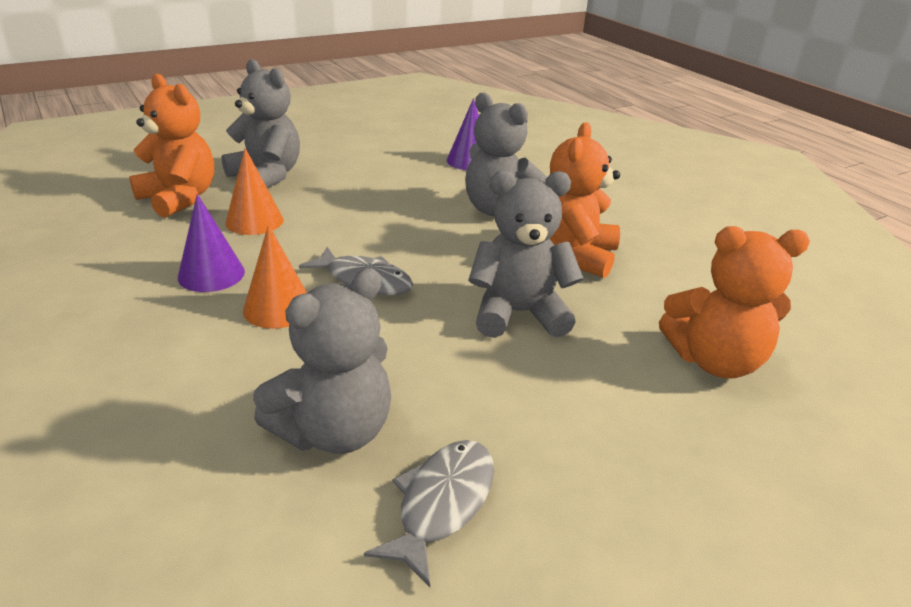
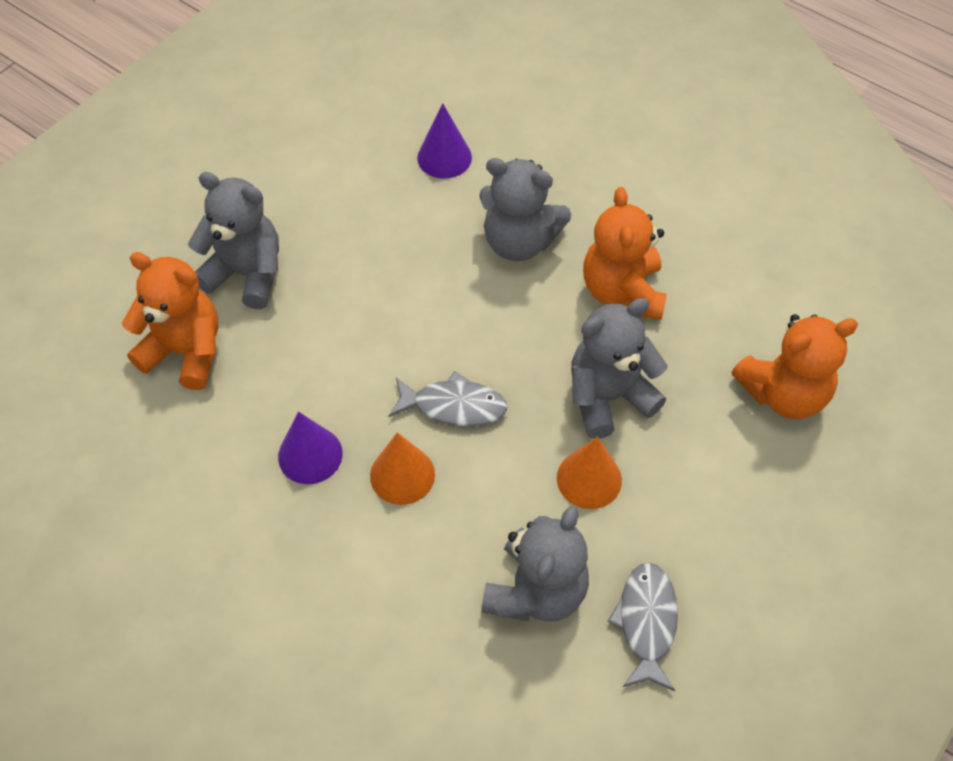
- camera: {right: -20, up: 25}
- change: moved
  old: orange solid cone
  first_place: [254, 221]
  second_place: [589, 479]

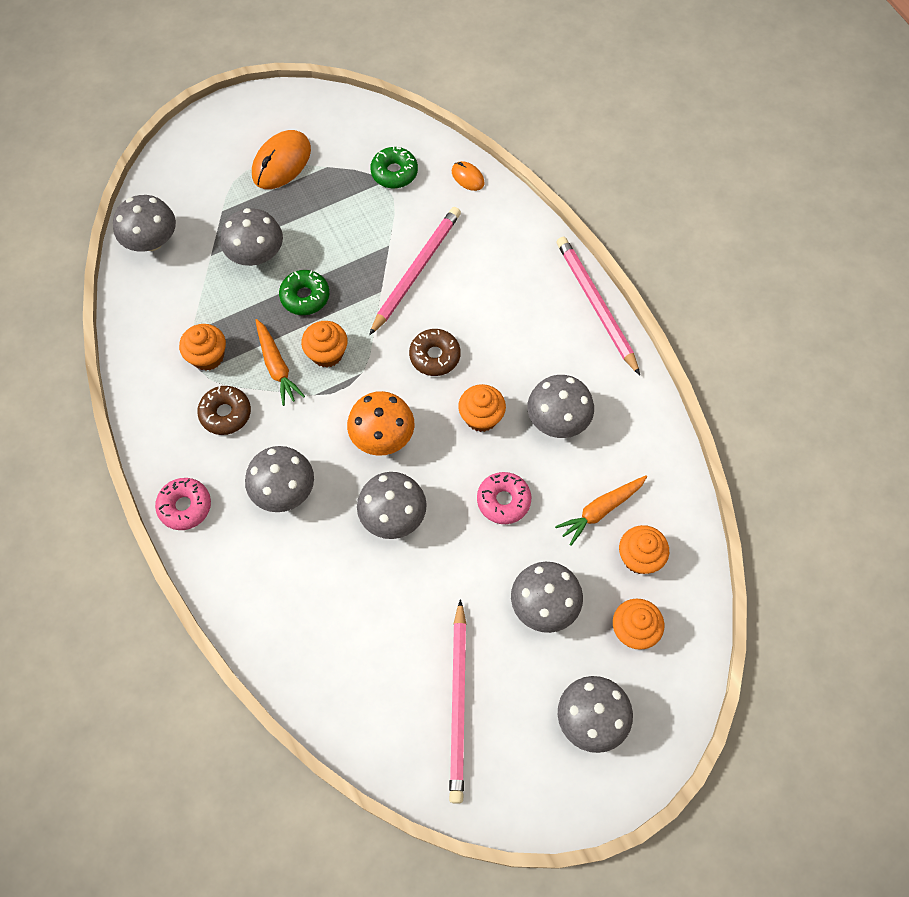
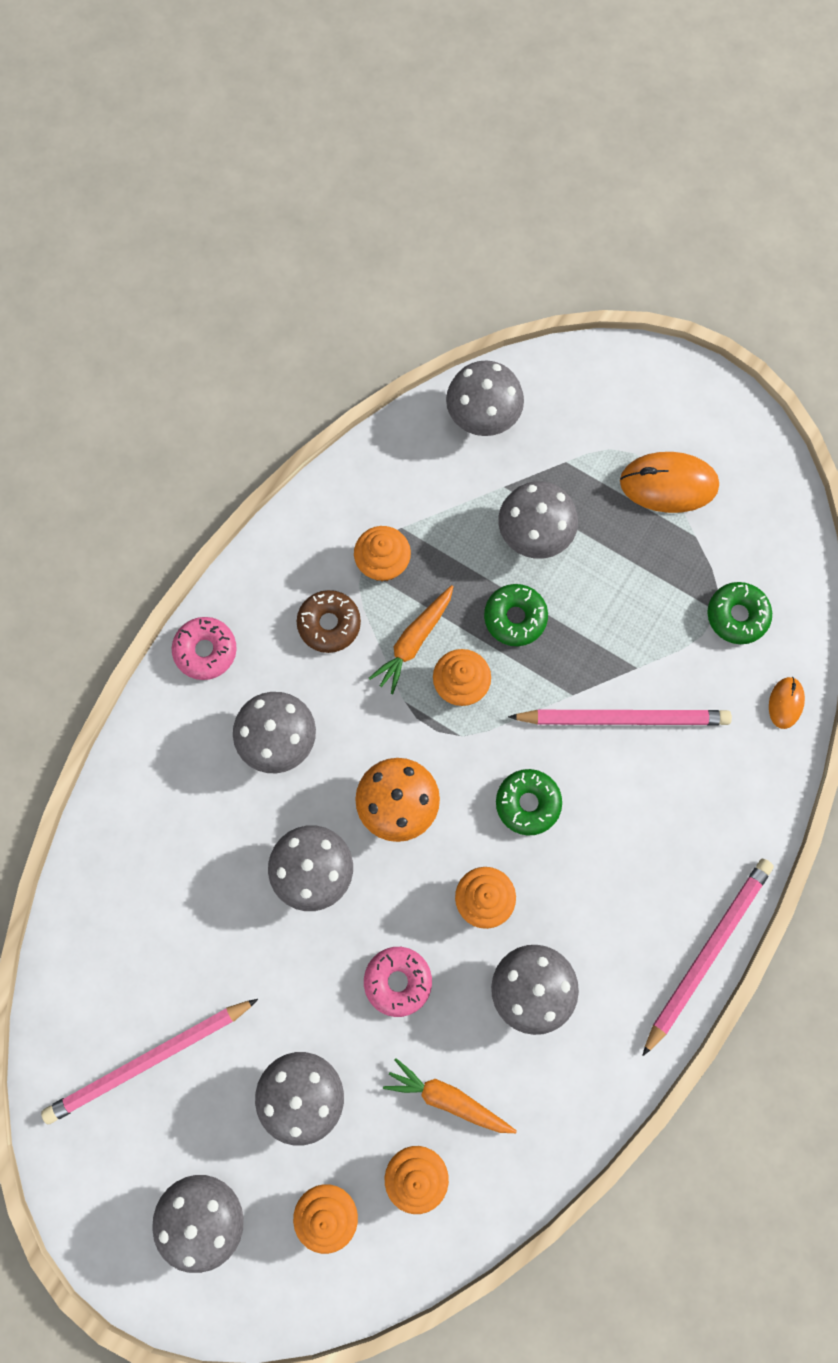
- camera: {right: 60, up: 10}
- change: recoloured
  old: dark brown donut
  new: emerald donut
  first_place: [435, 356]
  second_place: [528, 803]

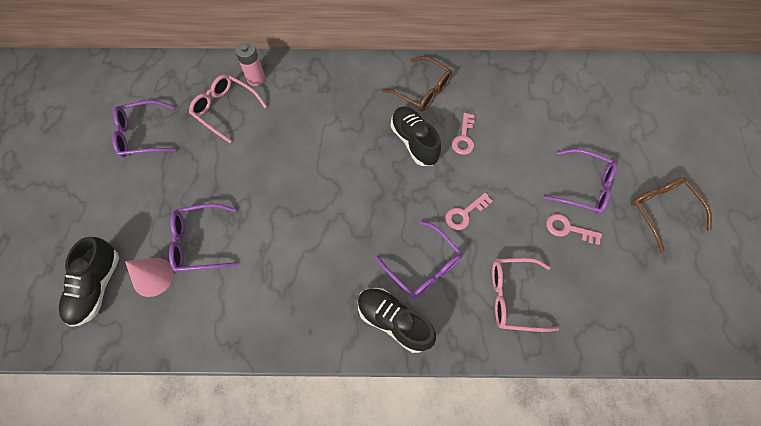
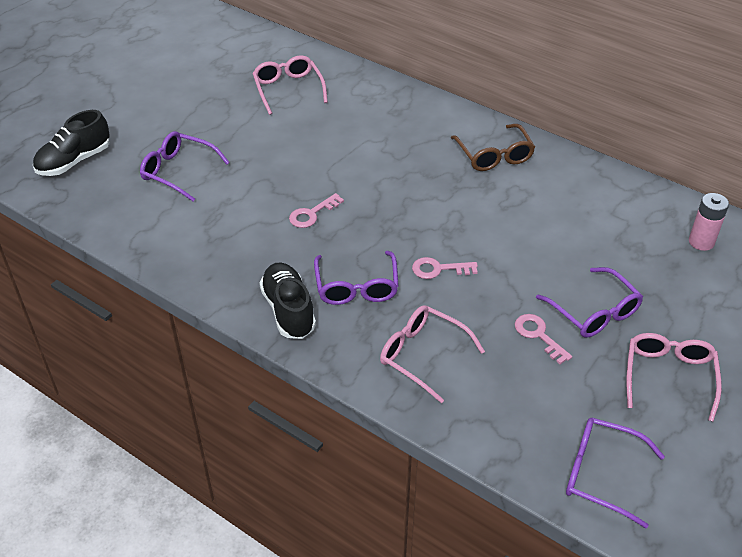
- camera: {right: 35, up: -20}
- change: moved
  old: rose-pink battery
  first_place: [256, 78]
  second_place: [701, 242]
- change: moved
  old: royal purple eyeglasses
  first_place: [142, 135]
  second_place: [601, 474]
- change: removed
  old: black lace-up shoe
  first_place: [414, 142]
- change: moved
  old: rose-pink key
  first_place: [464, 137]
  second_place: [312, 214]
- change: recoloured
  old: dark brown eyeglasses
  new: rose-pink eyeglasses
  first_place: [661, 210]
  second_place: [669, 376]
- change: removed
  old: rose-pink solid cone
  first_place: [153, 277]

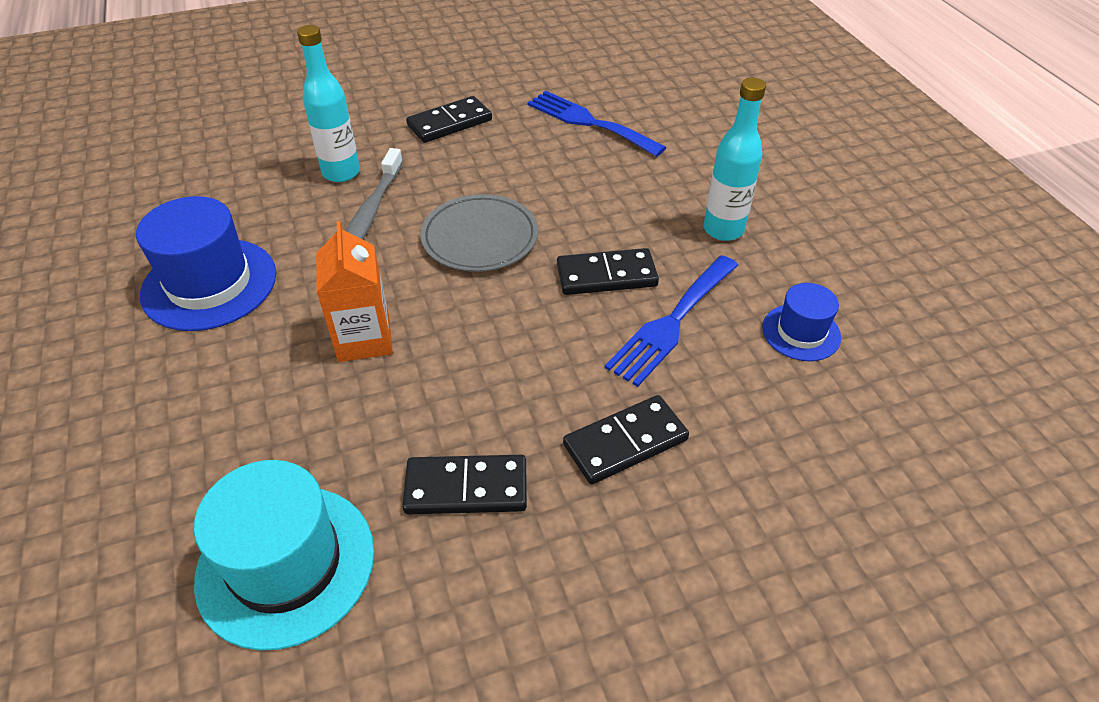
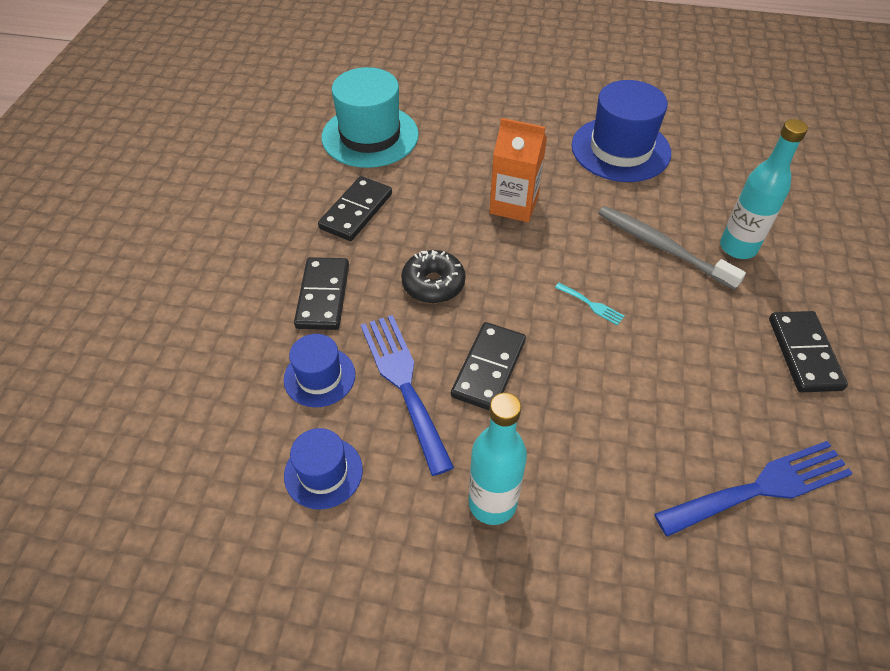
- camera: {right: 120, up: 5}
- change: replaced
  old: gray plate
  new: turquoise table fork
  first_place: [480, 237]
  second_place: [591, 305]
- change: added
  new: black donut
  second_place: [433, 284]
- change: added
  new: royal blue tall hat
  second_place: [319, 377]

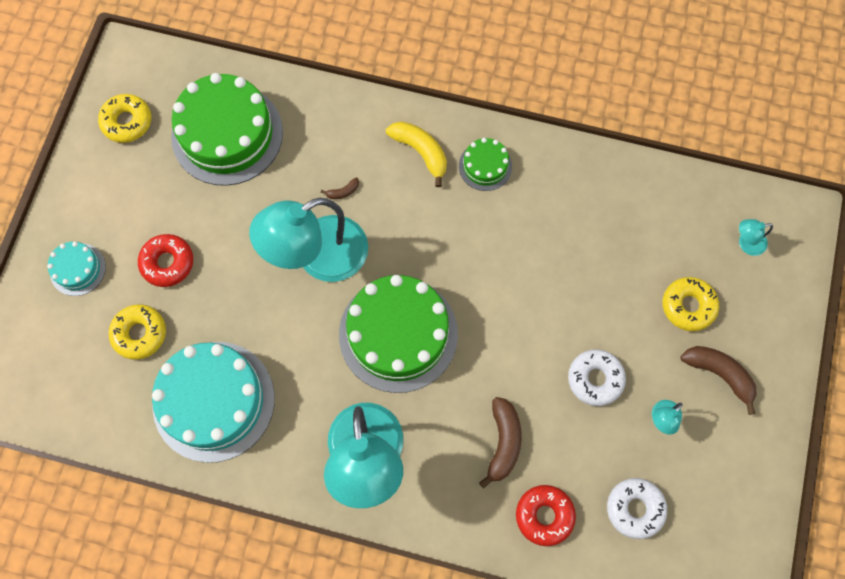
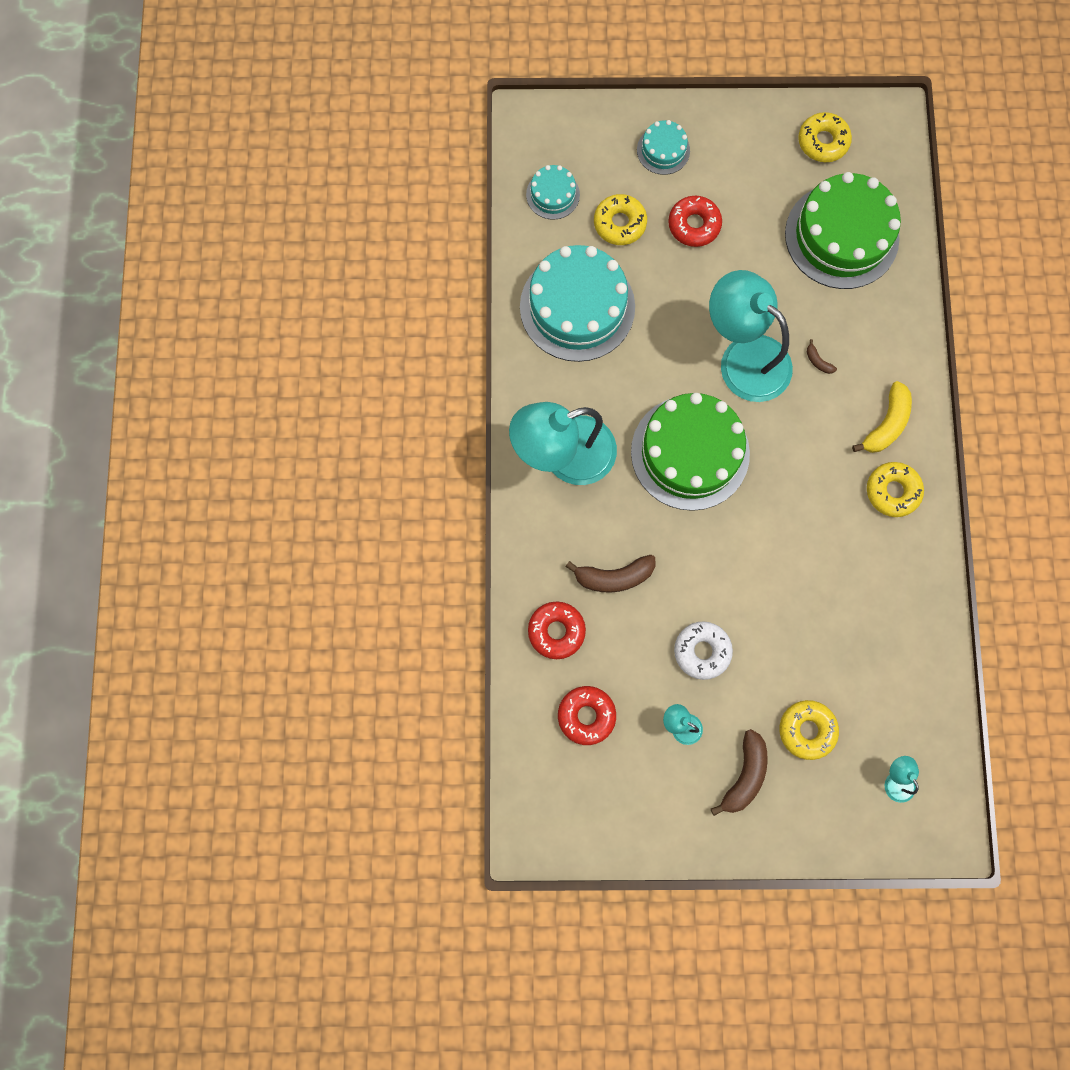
- camera: {right: 75, up: 5}
- change: replaced
  old: emerald layer cake
  new: golden donut
  first_place: [485, 166]
  second_place: [892, 491]
- change: recoloured
  old: pure white donut
  new: red donut
  first_place: [635, 509]
  second_place: [586, 716]
- change: added
  new: turquoise layer cake
  second_place: [553, 194]

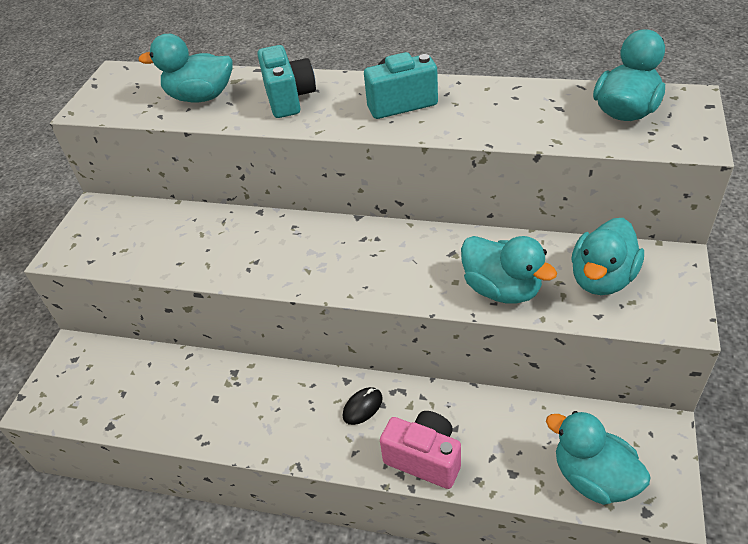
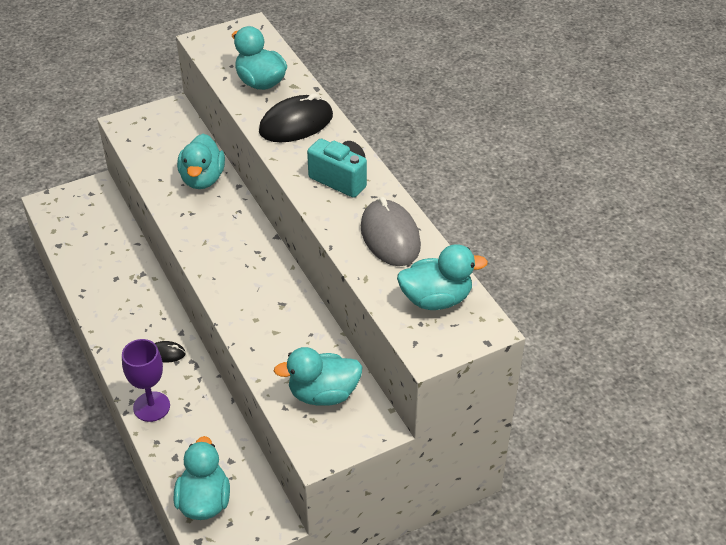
- camera: {right: 45, up: 0}
- change: replaced
  old: turquoise compact camera
  new: black computer mouse
  first_place: [289, 98]
  second_place: [296, 123]
- change: moved
  old: turquoise toy duck
  first_place: [502, 289]
  second_place: [202, 179]
- change: replaced
  old: rose-pink compact camera
  new: royal purple chalice
  first_place: [424, 458]
  second_place: [151, 406]
- change: added
  new: gray computer mouse
  second_place: [390, 236]

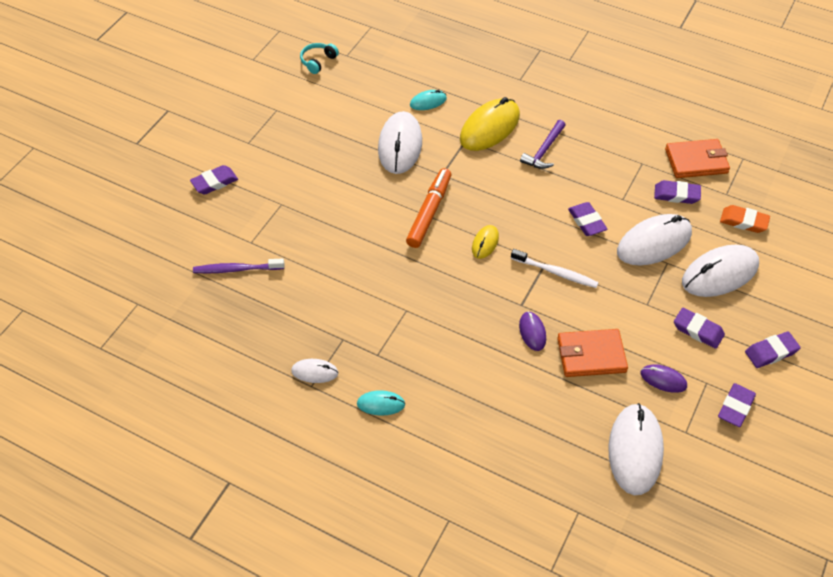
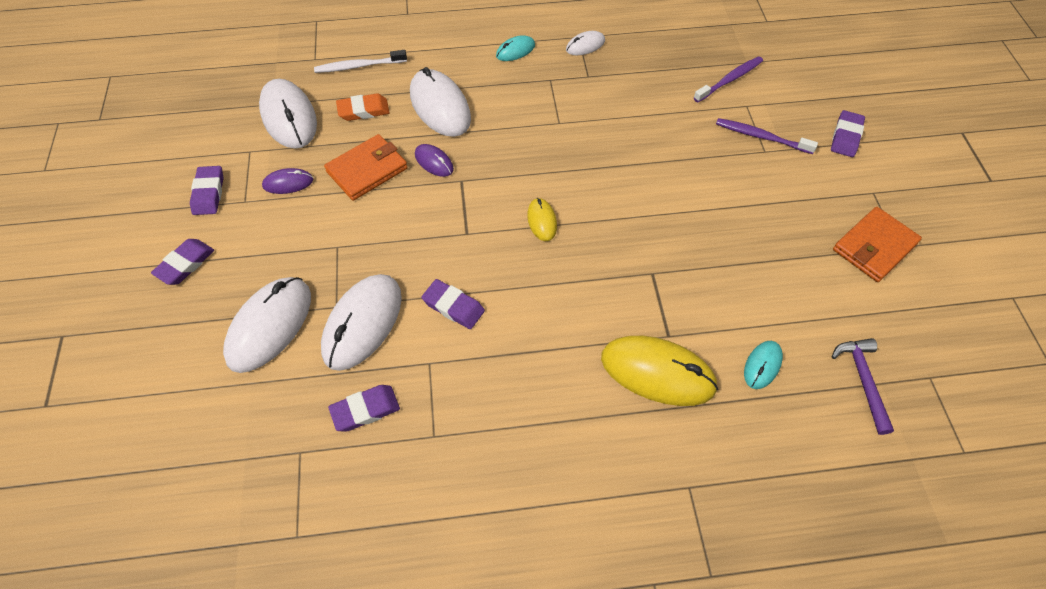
- camera: {right: 145, up: 5}
- change: removed
  old: turquoise headphones
  first_place: [318, 61]
- change: turned
  old: golden computer mouse
  first_place: [489, 127]
  second_place: [657, 372]
  degrees: -75
- change: moved
  old: pure white computer mouse
  first_place: [400, 145]
  second_place: [440, 106]
- change: moved
  old: royal purple hammer
  first_place: [544, 150]
  second_place: [863, 380]
- change: moved
  old: orange card wallet
  first_place: [696, 161]
  second_place: [874, 247]
- change: removed
  old: orange marker pen
  first_place: [429, 213]
- change: moved
  old: orange pencil eraser
  first_place: [743, 221]
  second_place: [363, 110]
- change: moved
  old: pure white tooth brush
  first_place: [555, 272]
  second_place: [359, 66]
- change: removed
  old: royal purple pencil eraser
  first_place: [698, 330]
- change: added
  new: royal purple tooth brush
  second_place: [762, 137]

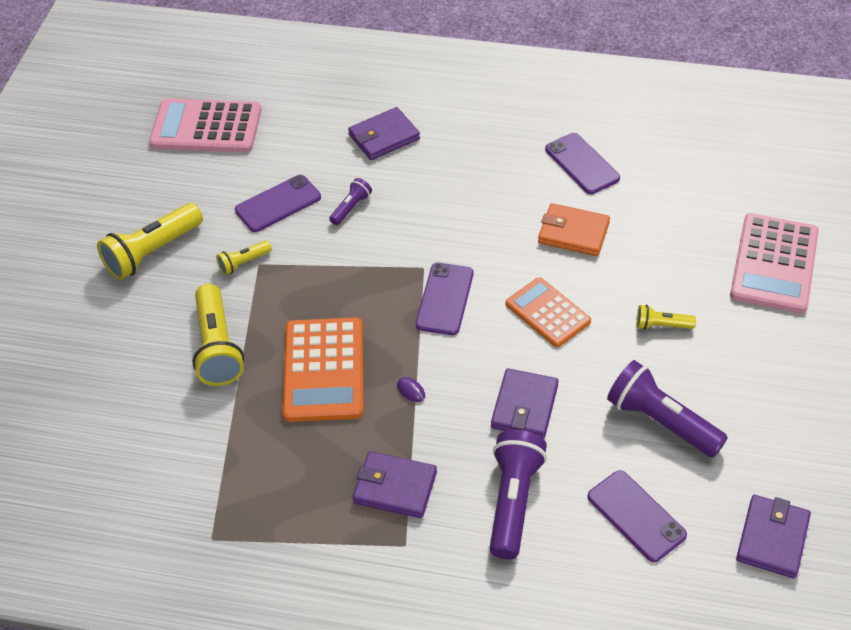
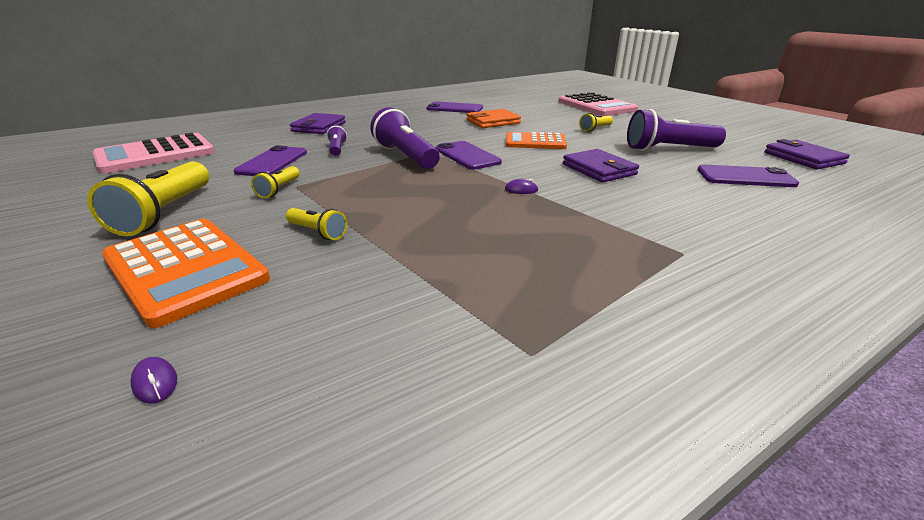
- camera: {right: -45, up: -20}
- change: resized
  old: golden torch
  first_place: [217, 347]
  second_place: [318, 232]
  factor: 0.51
- change: moved
  old: orange pocket calculator
  first_place: [323, 370]
  second_place: [185, 269]
- change: moved
  old: royal purple torch
  first_place: [513, 501]
  second_place: [405, 156]
- change: removed
  old: royal purple card wallet
  first_place: [395, 487]
- change: added
  new: royal purple computer mouse
  second_place: [155, 382]

